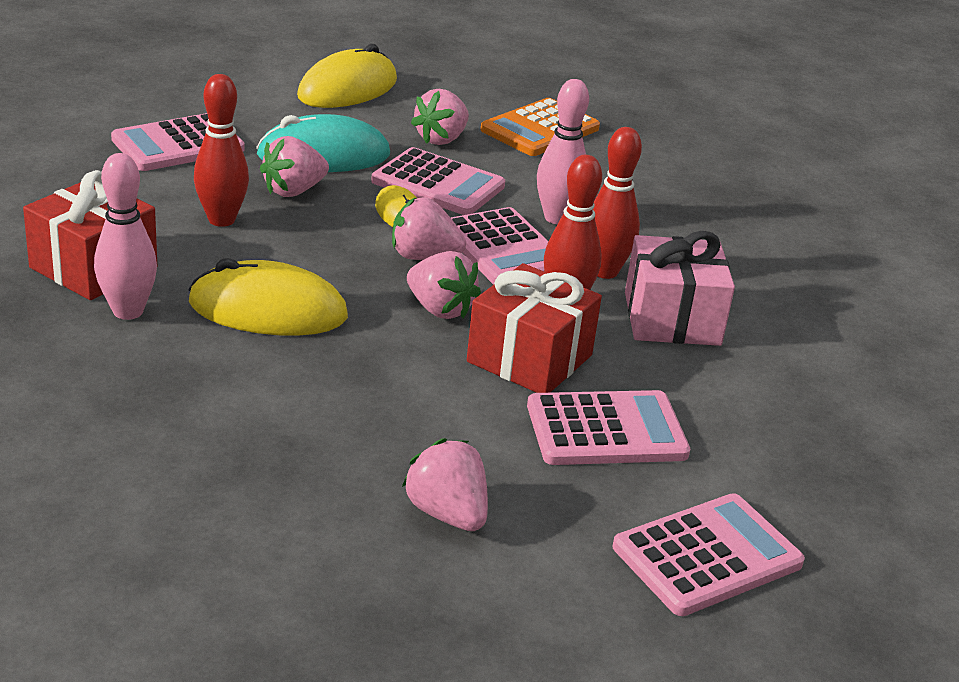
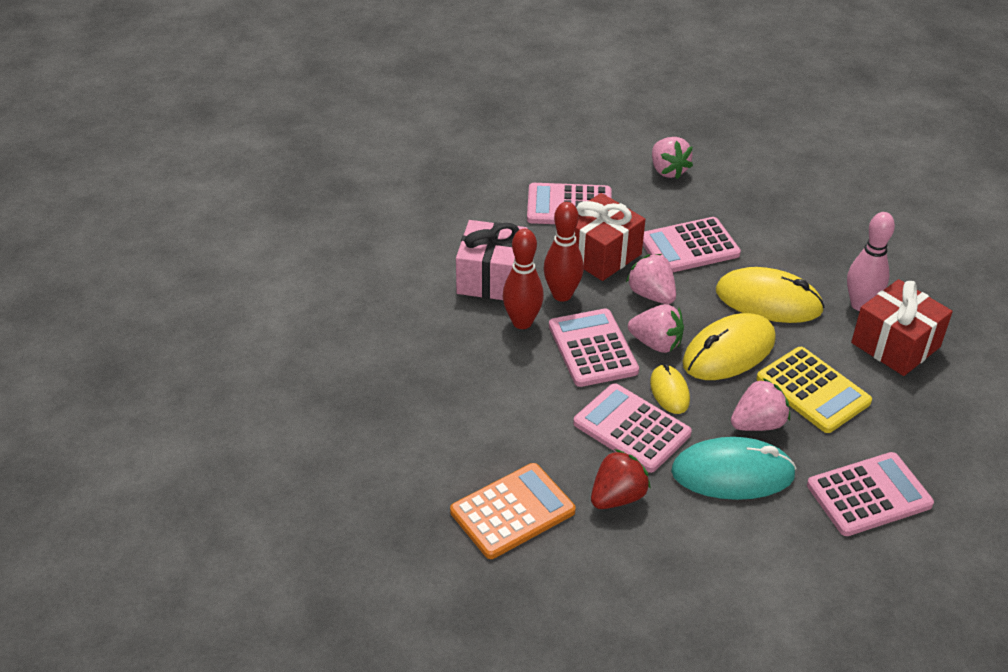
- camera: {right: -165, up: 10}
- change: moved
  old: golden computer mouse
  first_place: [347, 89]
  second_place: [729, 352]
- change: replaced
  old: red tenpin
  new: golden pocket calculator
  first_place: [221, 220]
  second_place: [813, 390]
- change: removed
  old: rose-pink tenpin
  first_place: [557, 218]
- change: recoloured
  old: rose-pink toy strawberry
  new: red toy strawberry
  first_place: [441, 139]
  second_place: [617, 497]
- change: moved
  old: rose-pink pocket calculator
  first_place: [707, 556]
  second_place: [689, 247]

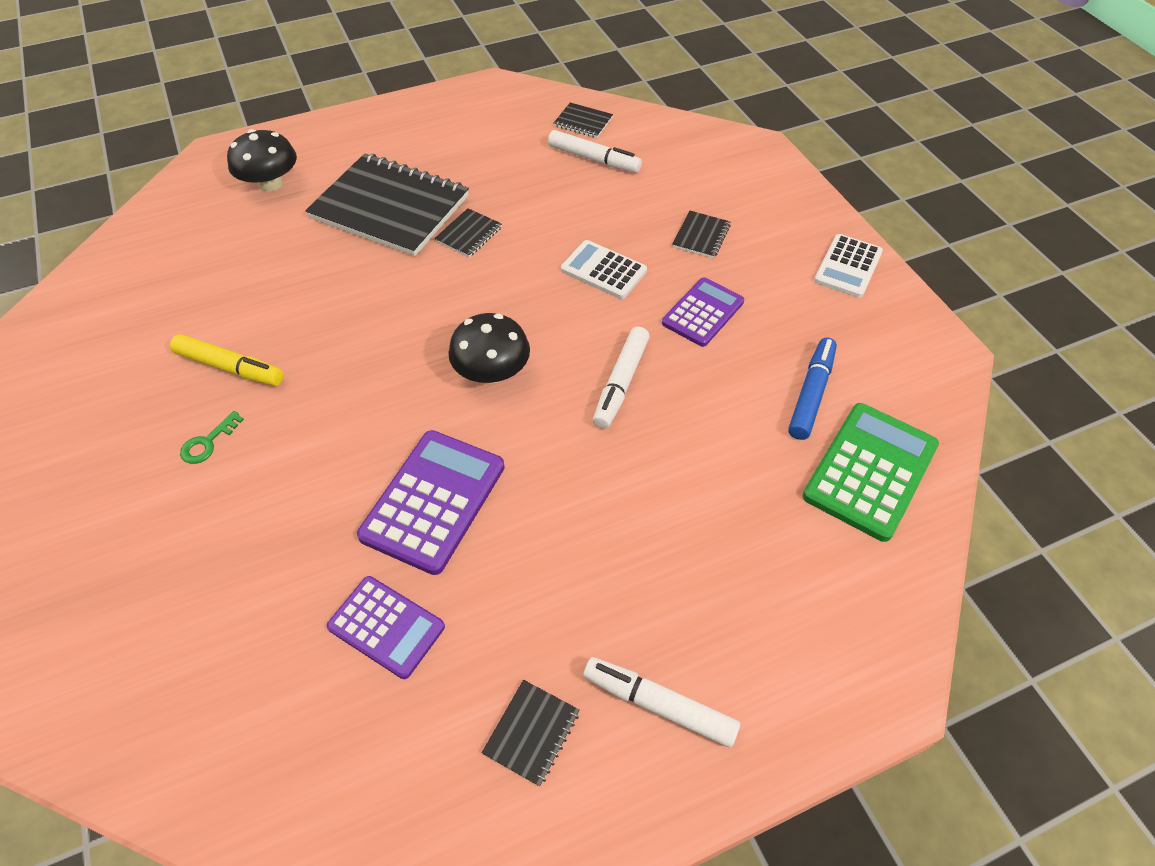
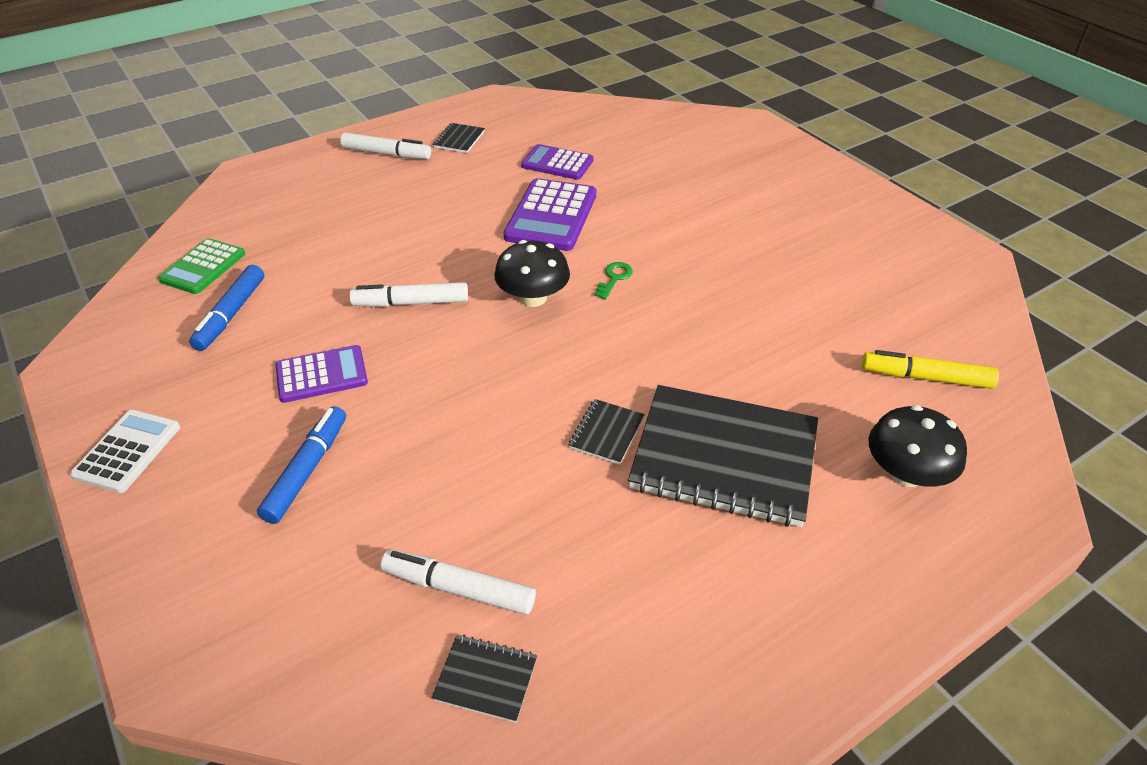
- camera: {right: 170, up: -10}
- change: replaced
  old: black notebook
  new: royal blue marker pen
  first_place: [701, 236]
  second_place: [307, 470]
- change: removed
  old: pure white pocket calculator
  first_place: [603, 270]
- change: turned
  old: royal purple pocket calculator
  first_place: [703, 312]
  second_place: [322, 375]
  degrees: -135
- change: turned
  old: pure white marker pen
  first_place: [621, 383]
  second_place: [411, 303]
  degrees: -105
- change: moved
  old: golden marker pen
  first_place: [230, 367]
  second_place: [925, 377]
- change: resized
  old: emerald pocket calculator
  first_place: [870, 471]
  second_place: [203, 267]
  factor: 0.65
- change: moved
  old: emerald key
  first_place: [208, 442]
  second_place: [614, 278]

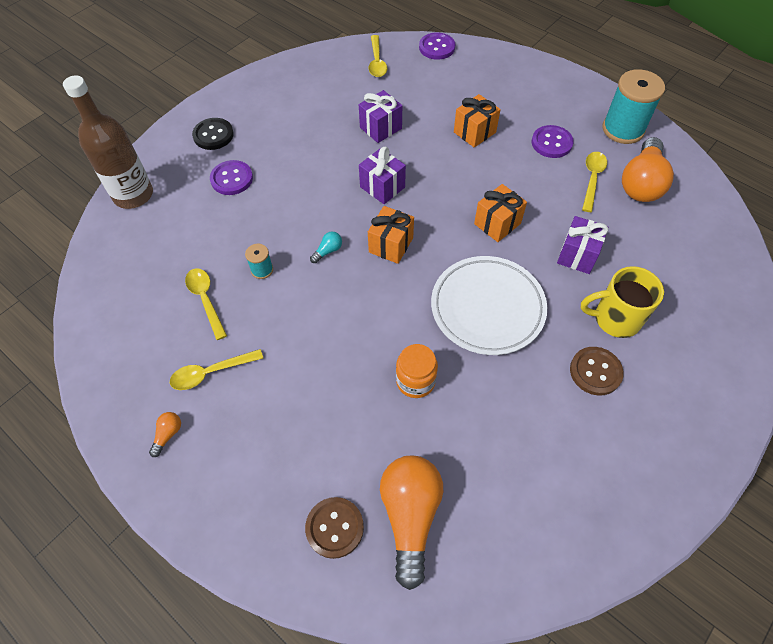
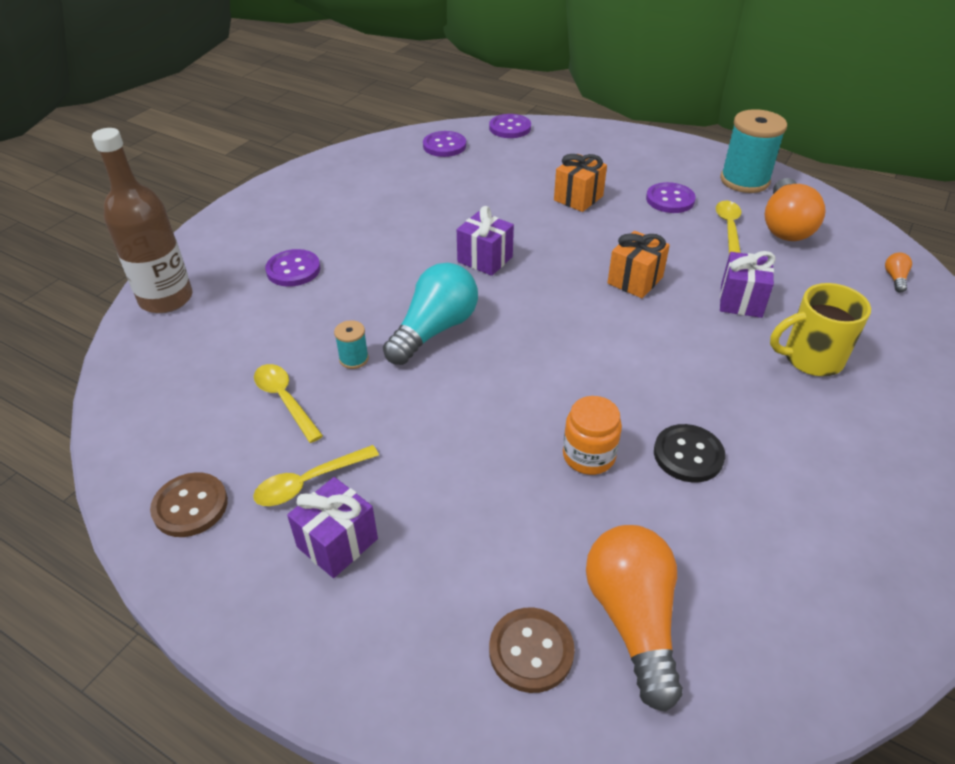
- camera: {right: -10, up: -15}
- change: replaced
  old: golden spoon
  new: royal purple button
  first_place: [377, 62]
  second_place: [444, 146]
- change: moved
  old: royal purple wrapped gift
  first_place: [380, 128]
  second_place: [337, 543]
- change: moved
  old: black button
  first_place: [213, 135]
  second_place: [688, 455]
- change: removed
  old: orange wrapped gift
  first_place: [391, 245]
- change: resized
  old: turquoise lightbulb
  first_place: [328, 251]
  second_place: [435, 330]
  factor: 2.46
- change: removed
  old: pure white plate
  first_place: [487, 308]
- change: moved
  old: dark brown button
  first_place: [595, 372]
  second_place: [190, 506]
- change: moved
  old: orange lightbulb
  first_place: [168, 434]
  second_place: [895, 278]

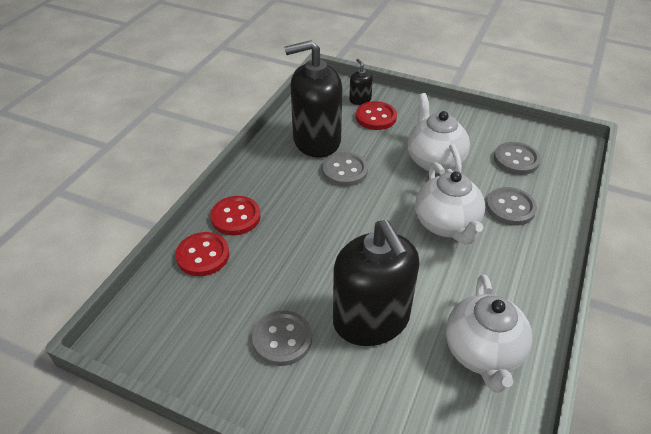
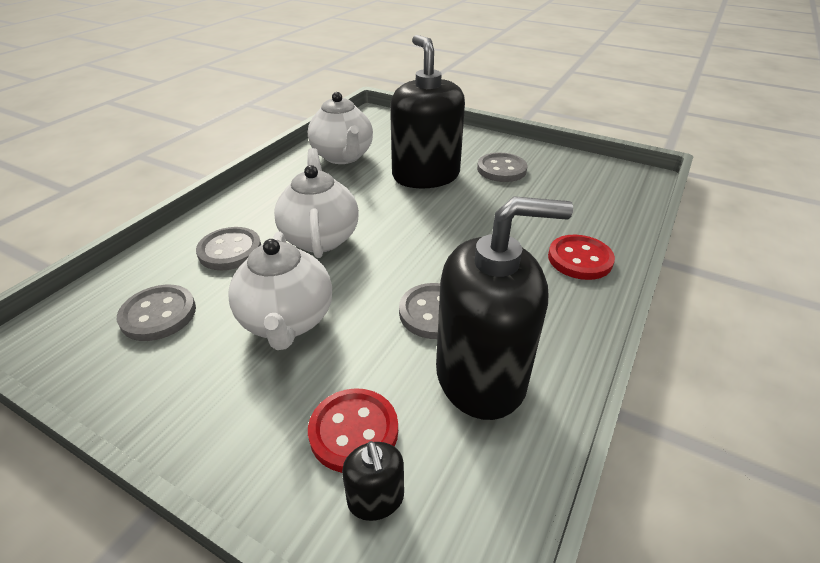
- camera: {right: -175, up: -5}
- change: removed
  old: red button
  first_place: [203, 255]
- change: turned
  old: pure white teapot
  first_place: [482, 353]
  second_place: [343, 157]
  degrees: 150

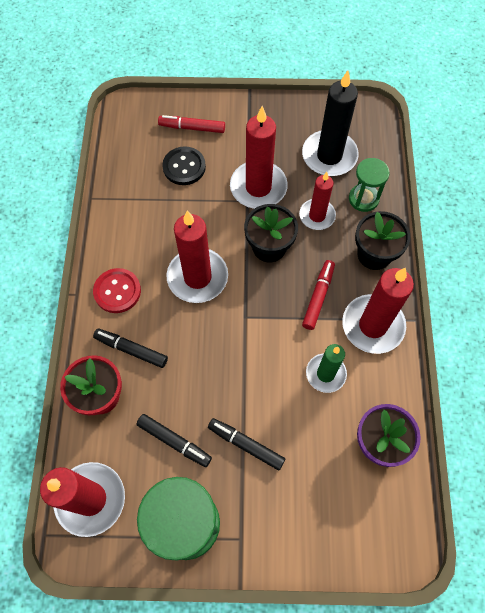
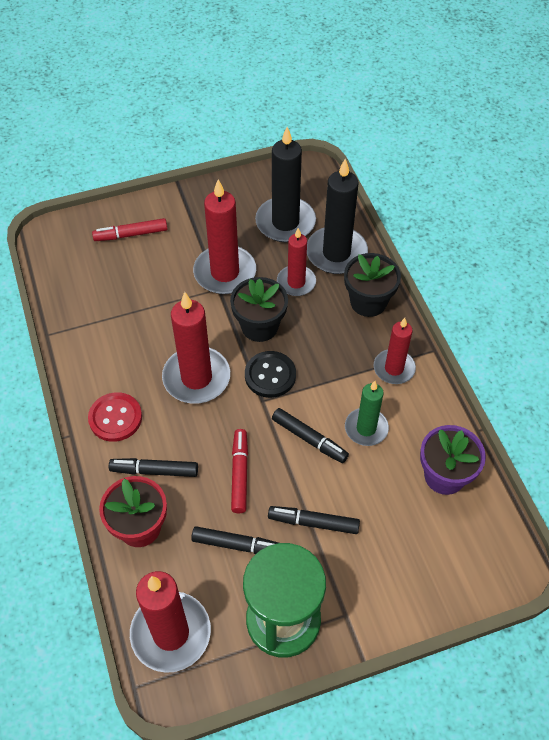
- camera: {right: -20, up: -10}
- change: moved
  old: black button
  first_place: [184, 167]
  second_place: [270, 375]
- change: replaced
  old: emerald sandglass
  new: black wax candle
  first_place: [363, 199]
  second_place: [336, 253]
- change: moved
  old: red marker pen
  first_place: [318, 297]
  second_place: [239, 474]
- change: resized
  old: red wax candle
  first_place: [372, 325]
  second_place: [394, 368]
  factor: 0.62
- change: added
  new: black marker pen
  second_place: [309, 439]

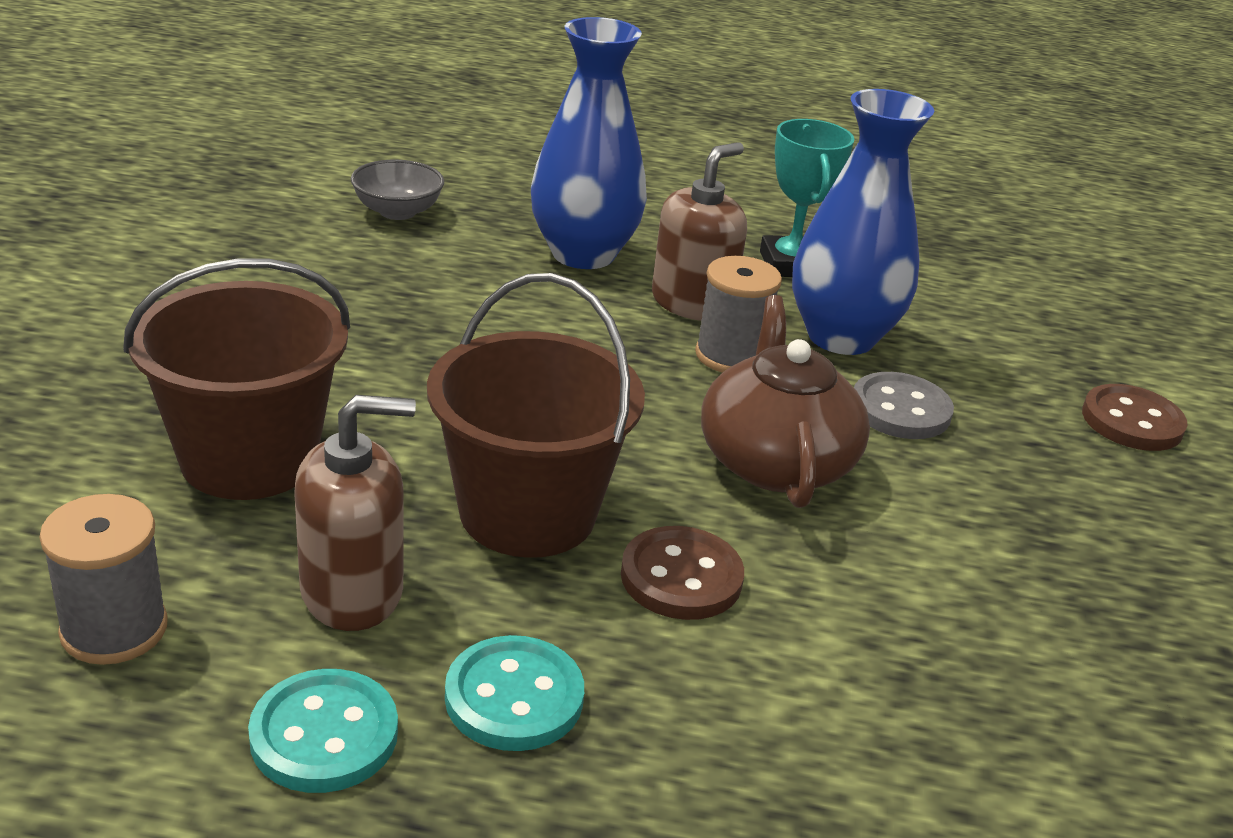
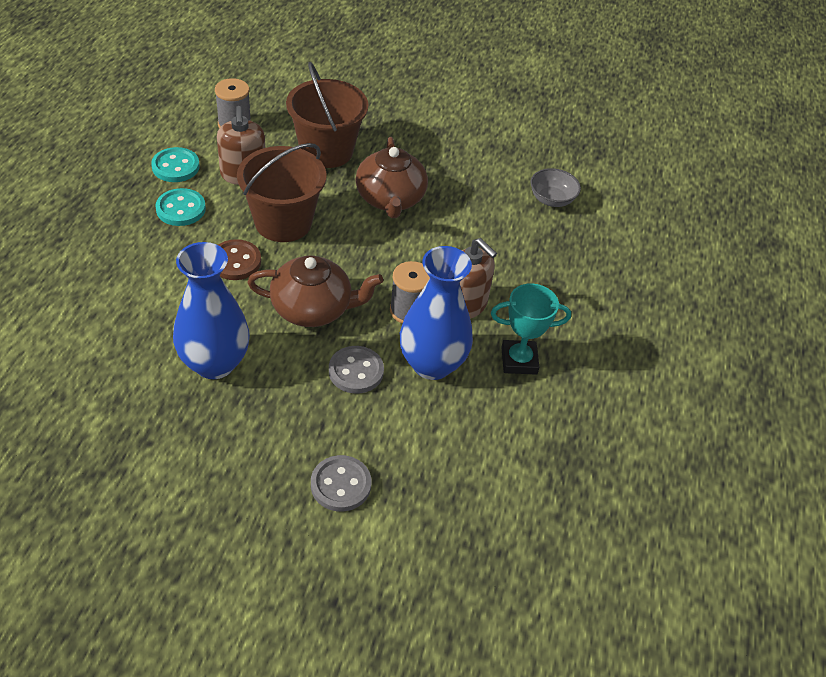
- camera: {right: 95, up: 15}
- change: moved
  old: royal blue flower vase
  first_place: [583, 254]
  second_place: [214, 363]
- change: recoloured
  old: dark brown button
  new: gray button
  first_place: [1132, 421]
  second_place: [340, 485]
- change: added
  new: dark brown teapot
  second_place: [390, 199]

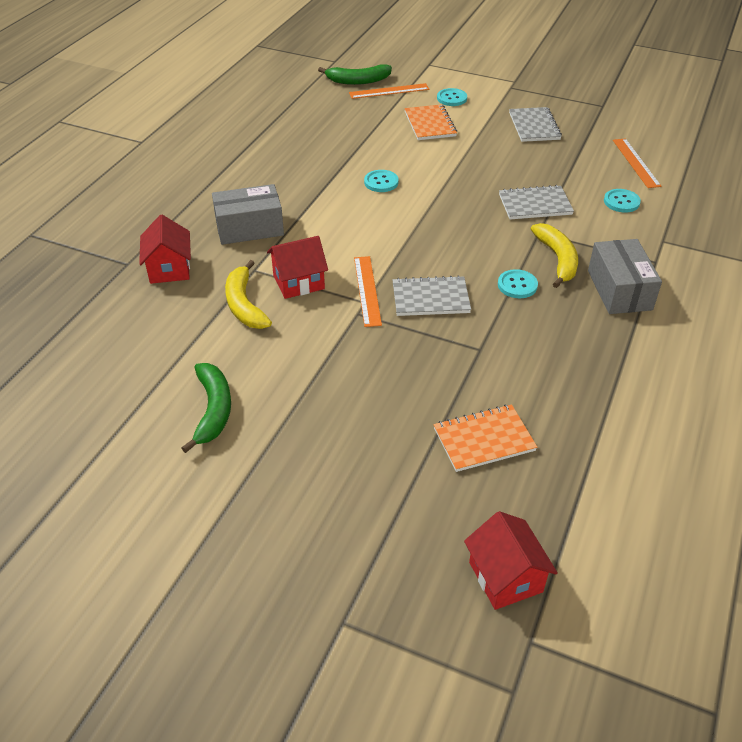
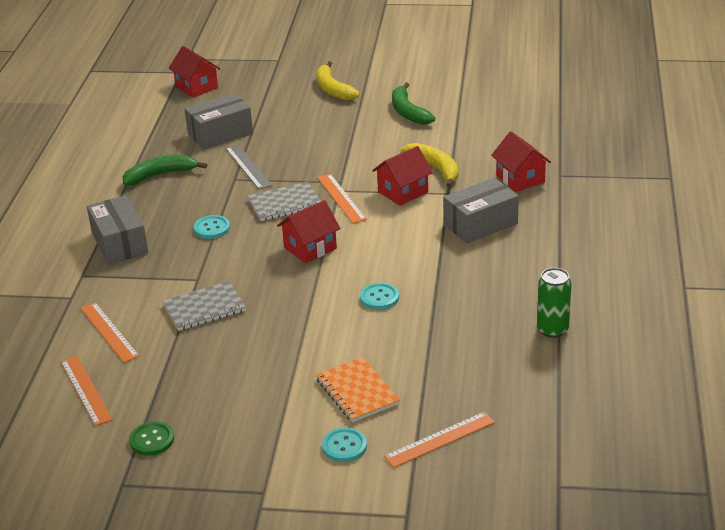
- camera: {right: 165, up: -10}
- change: moved
  old: emerald toy banana
  first_place: [357, 81]
  second_place: [160, 175]
- change: removed
  old: gray notebook
  first_place: [534, 126]
- change: replaced
  old: turquoise button
  new: orange measuring stick
  first_place: [621, 202]
  second_place: [109, 332]
- change: moved
  old: golden toy banana
  first_place: [557, 259]
  second_place: [332, 89]
- change: replaced
  old: orange notebook
  new: gray parcel
  first_place: [484, 439]
  second_place: [220, 134]
- change: added
  new: gray measuring stick
  second_place: [248, 166]
- change: added
  new: red cottage
  second_place: [310, 248]
- change: added
  new: emerald tin
  second_place: [552, 330]
- change: added
  new: emerald button
  second_place: [152, 440]

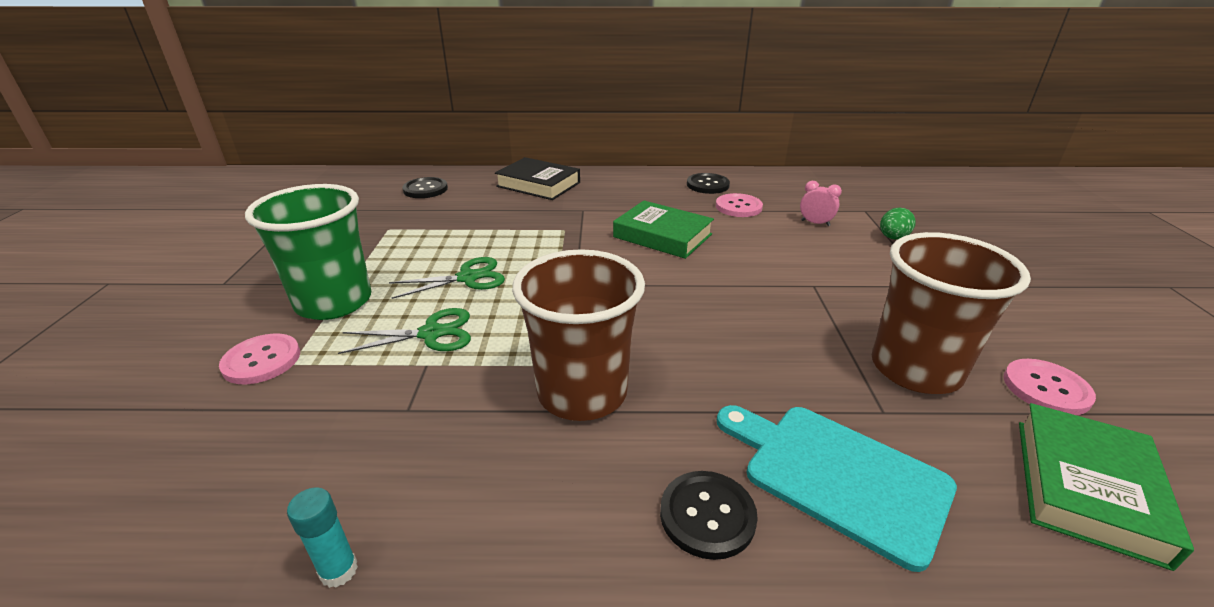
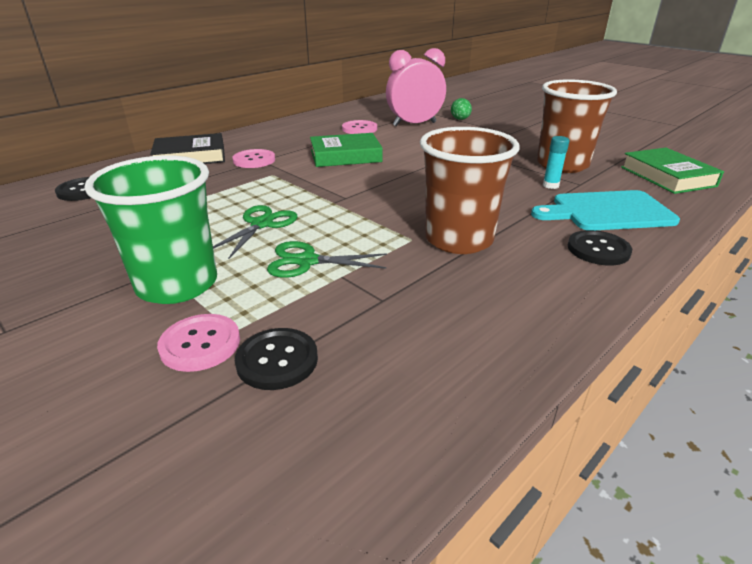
- camera: {right: -45, up: 0}
- change: moved
  old: black button
  first_place: [707, 185]
  second_place: [277, 360]
- change: resized
  old: rose-pink clock
  first_place: [815, 223]
  second_place: [414, 124]
  factor: 2.27
- change: turned
  old: emerald pair of scissors
  first_place: [431, 334]
  second_place: [307, 261]
  degrees: -120
- change: moved
  old: rose-pink button
  first_place: [1046, 388]
  second_place: [254, 160]
- change: moved
  old: turquoise glue
  first_place: [339, 570]
  second_place: [550, 185]

